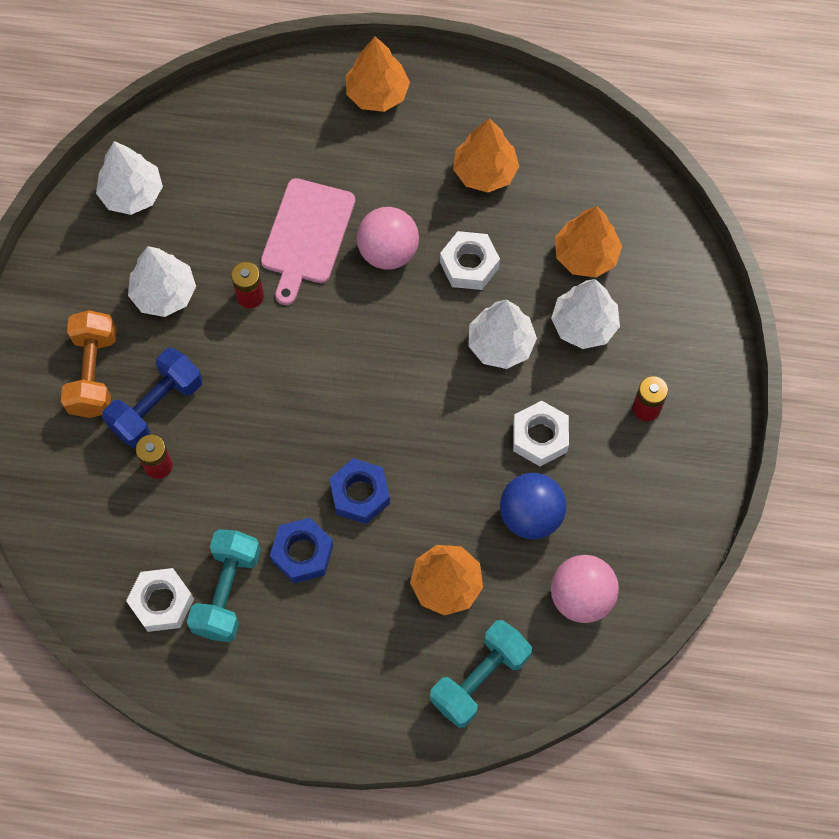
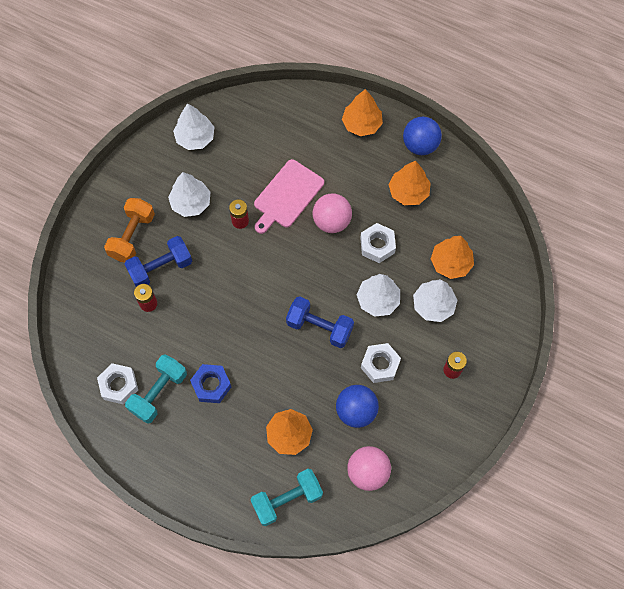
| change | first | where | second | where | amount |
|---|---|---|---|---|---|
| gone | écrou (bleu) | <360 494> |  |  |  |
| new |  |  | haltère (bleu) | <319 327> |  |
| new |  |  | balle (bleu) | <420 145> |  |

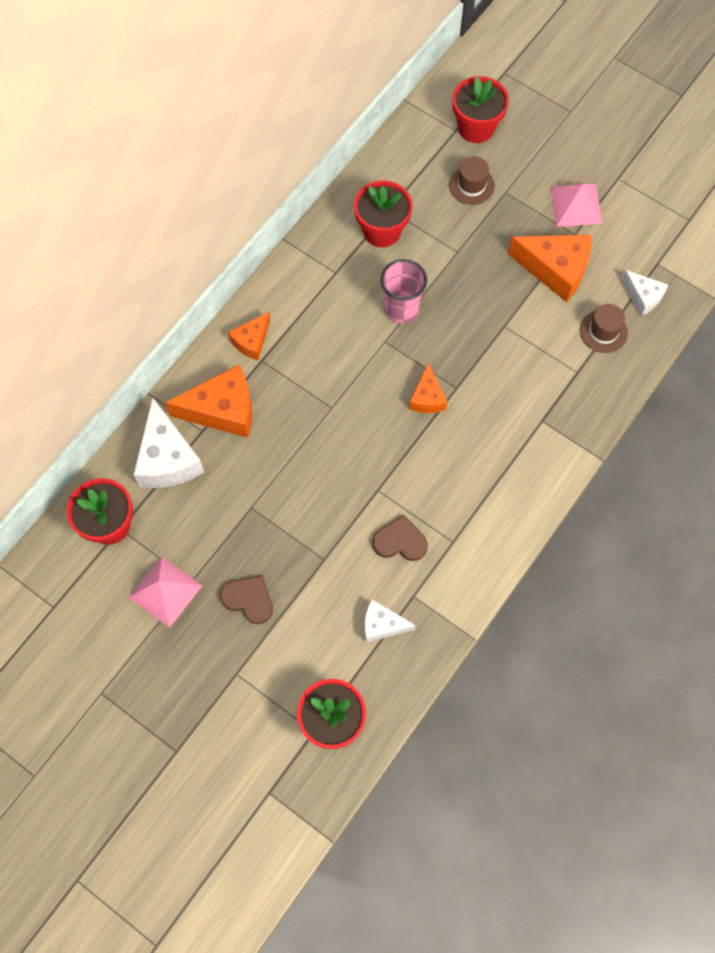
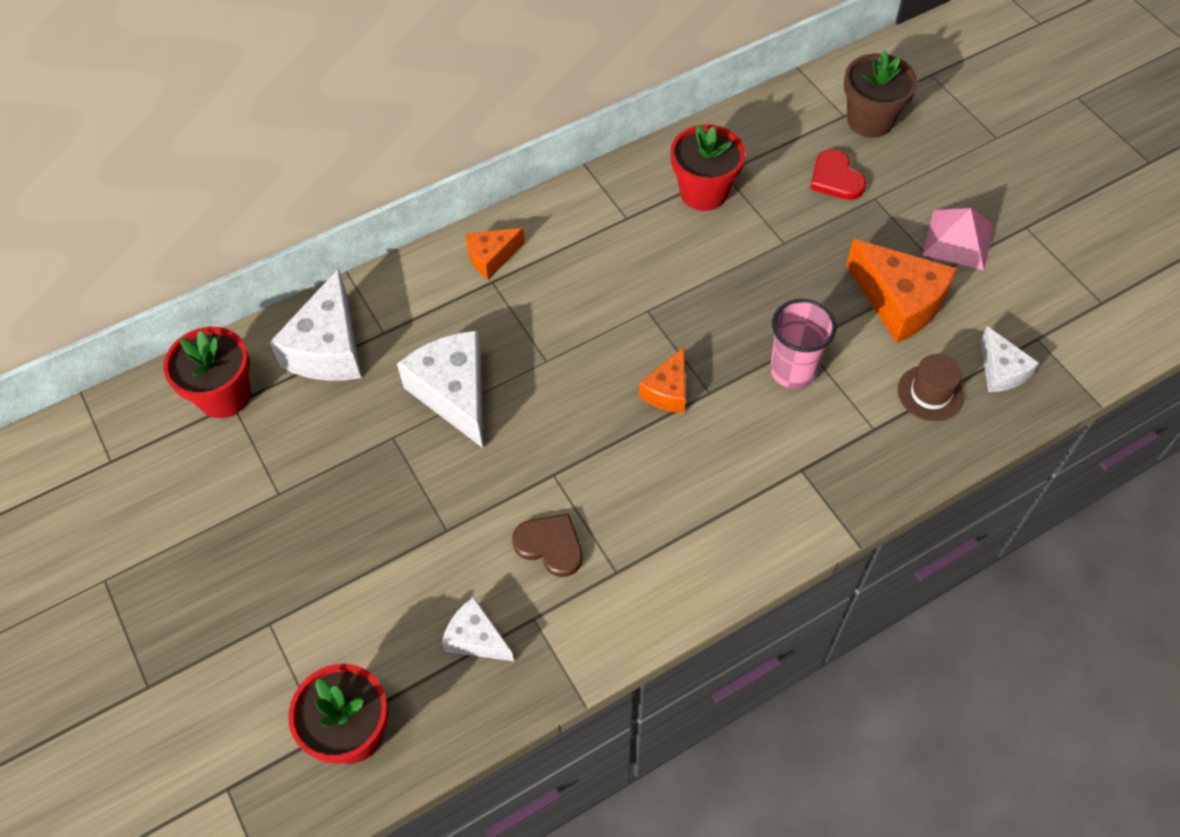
| change | first | where | second | where | amount |
|---|---|---|---|---|---|
| gone | pyramide (rose) | <165 591> |  |  |  |
| gone | fromage (orange) | <223 410> |  |  |  |
| gone | cœur (marron) | <249 599> |  |  |  |
| new |  |  | fromage (blanc) | <454 393> |  |
| shifted | gobelet (rose) | <401 309> |  | <793 370> |  |
| swapped | chapeau (marron) | <471 185> | cœur (rouge) | <836 178> |  |
| repainted | pot de fleurs (rouge) | <476 128> | pot de fleurs (marron) | <870 120> |  |

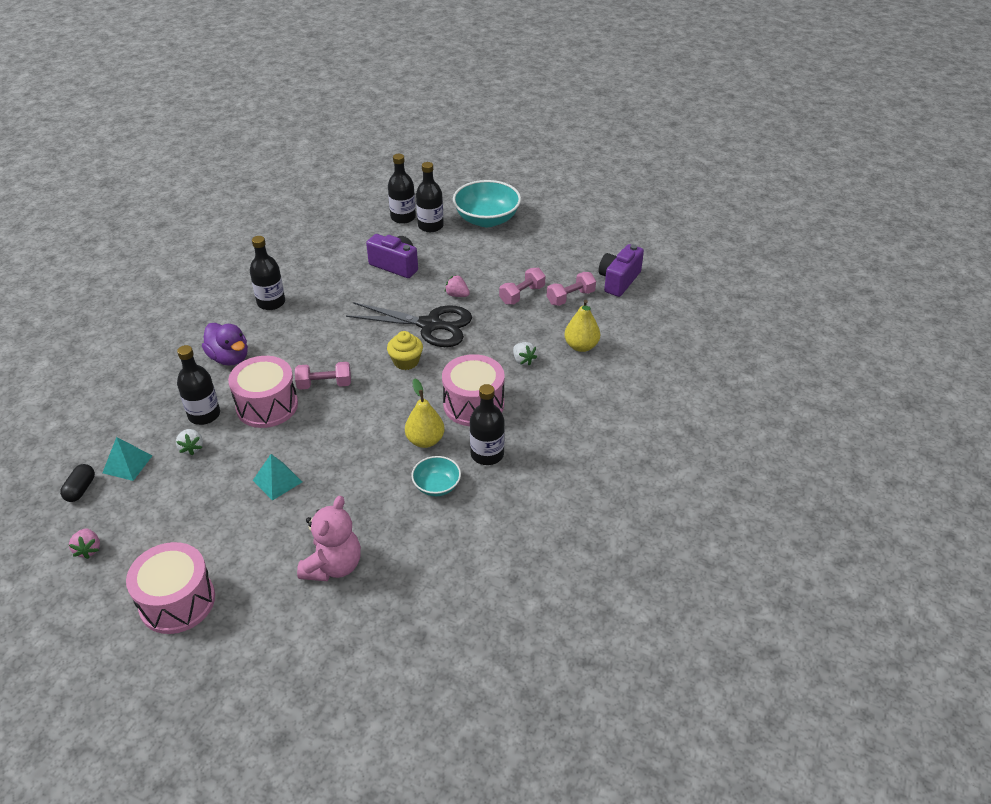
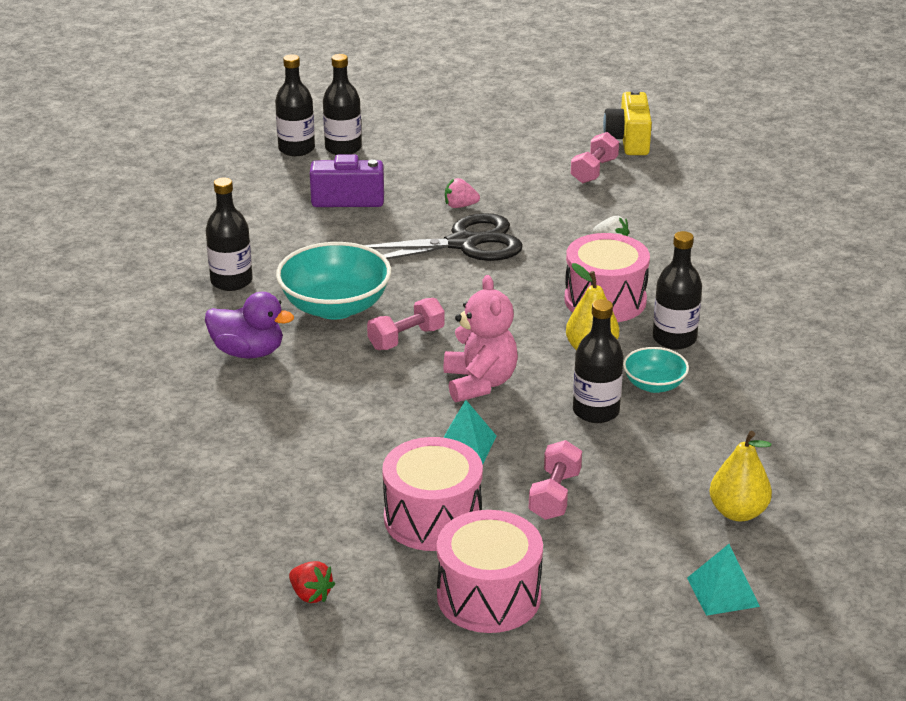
| change | first | where | second | where | amount |
|---|---|---|---|---|---|
| gone | gélule (noir) | <80 489> |  |  |  |
| gone | fraise (blanc) | <191 448> |  |  |  |
| gone | muffin (jaune) | <406 361> |  |  |  |
| shifted | pyramide (turquoise) | <127 464> |  | <722 592> |  |
| shifted | bouteille (noir) | <204 415> |  | <596 411> |  |
| shifted | tambour (rose) | <267 406> |  | <433 518> |  |
| shifted | ours en peluche (rose) | <333 566> |  | <479 383> |  |
| shifted | bol (turquoise) | <487 219> |  | <335 307> |  |
| shifted | haltère (rose) | <522 295> |  | <555 495> |  |
| shifted | poire (jaune) | <581 346> |  | <738 512> |  |
| repainted | fraise (rose) | <88 549> | fraise (rouge) | <311 595> |  |
| repainted | appareil photo (violet) | <618 281> | appareil photo (jaune) | <628 140> |  |

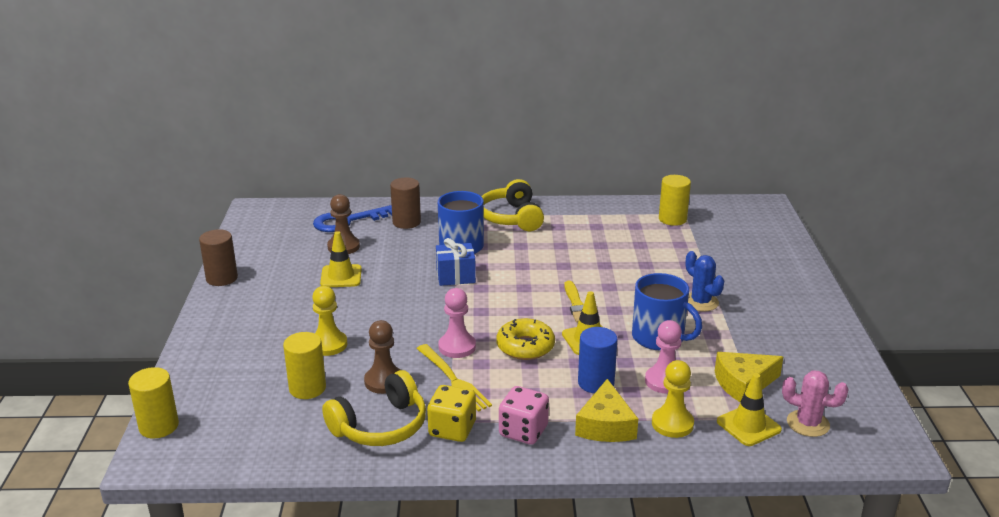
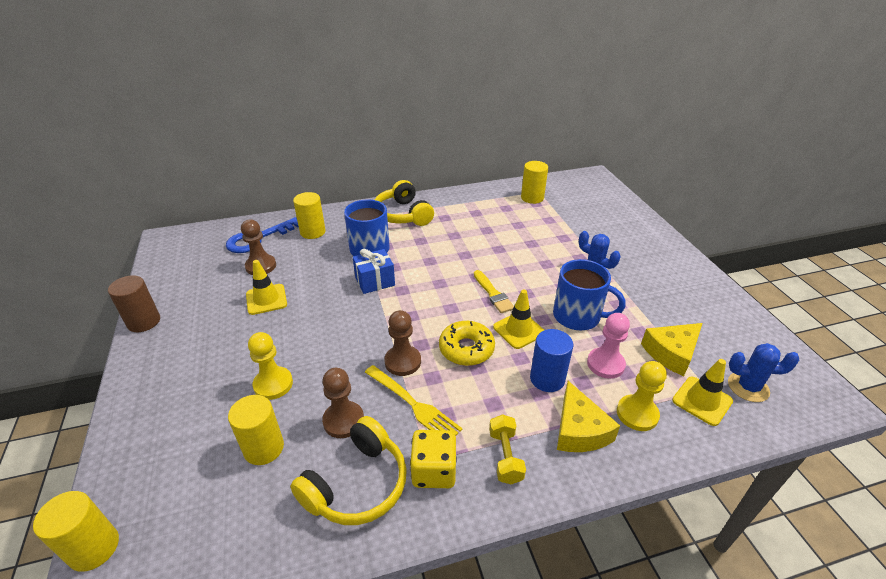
| change | first | where | second | where | amount |
|---|---|---|---|---|---|
| swapped | dé (rose) | <523 431> | haltère (jaune) | <505 456> |  |
| repainted | cylindre (marron) | <406 222> | cylindre (jaune) | <313 232> |  |
| repainted | pion (rose) | <457 347> | pion (marron) | <403 362> |  |
| repainted | cactus (rose) | <808 423> | cactus (bleu) | <748 387> |  |

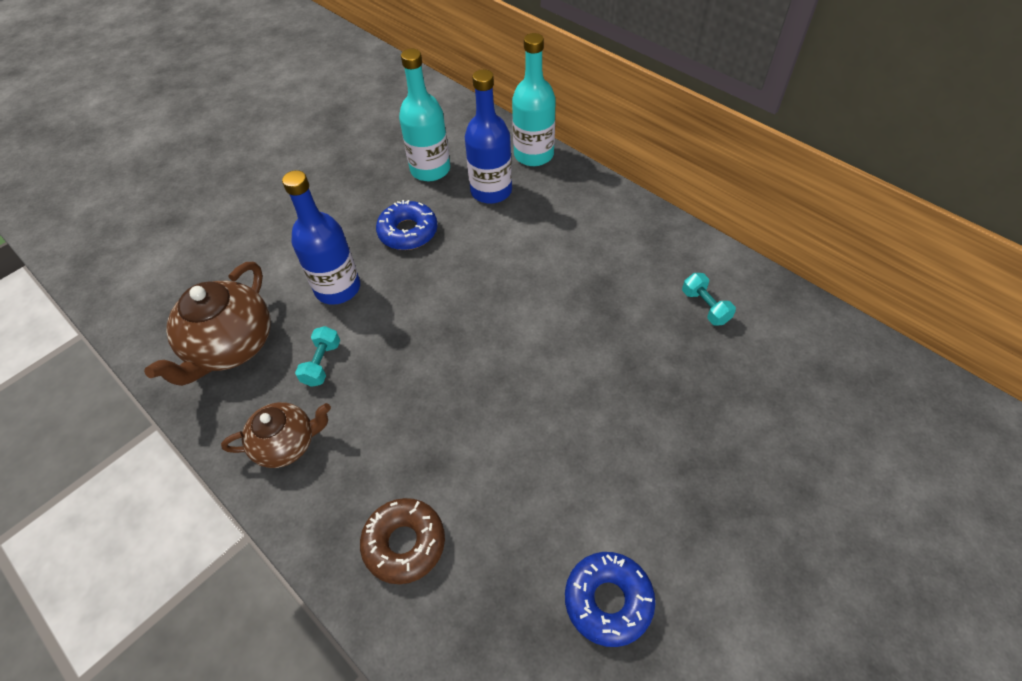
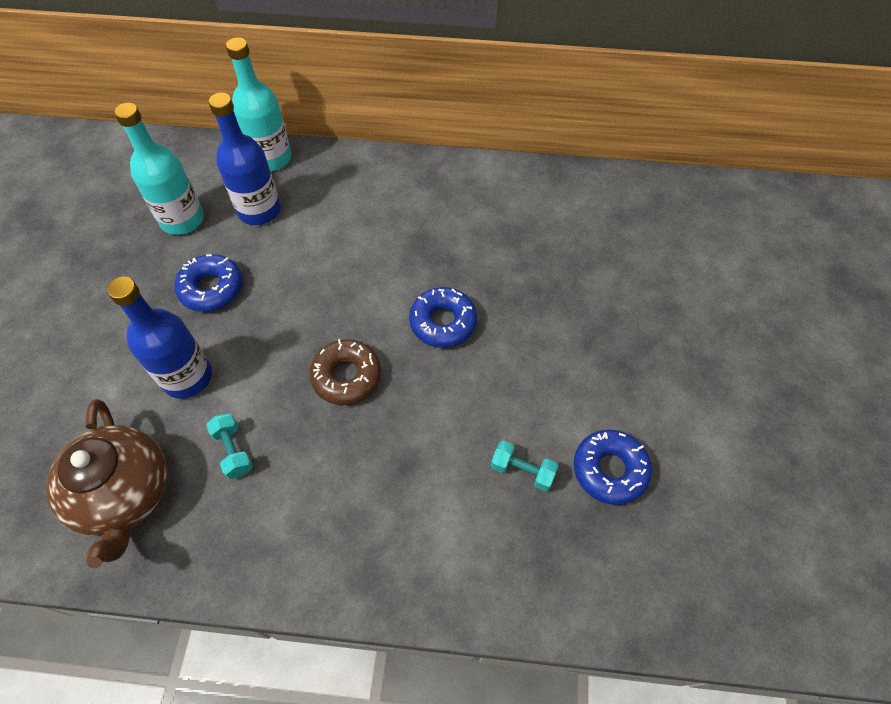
| change | first | where | second | where | amount |
|---|---|---|---|---|---|
| gone | théière (marron) | <287 444> |  |  |  |
| new |  |  | beignet (bleu) | <443 322> |  |
| shifted | beignet (marron) | <404 543> |  | <346 376> |  |
| shifted | haltère (turquoise) | <705 307> |  | <522 470> |  |

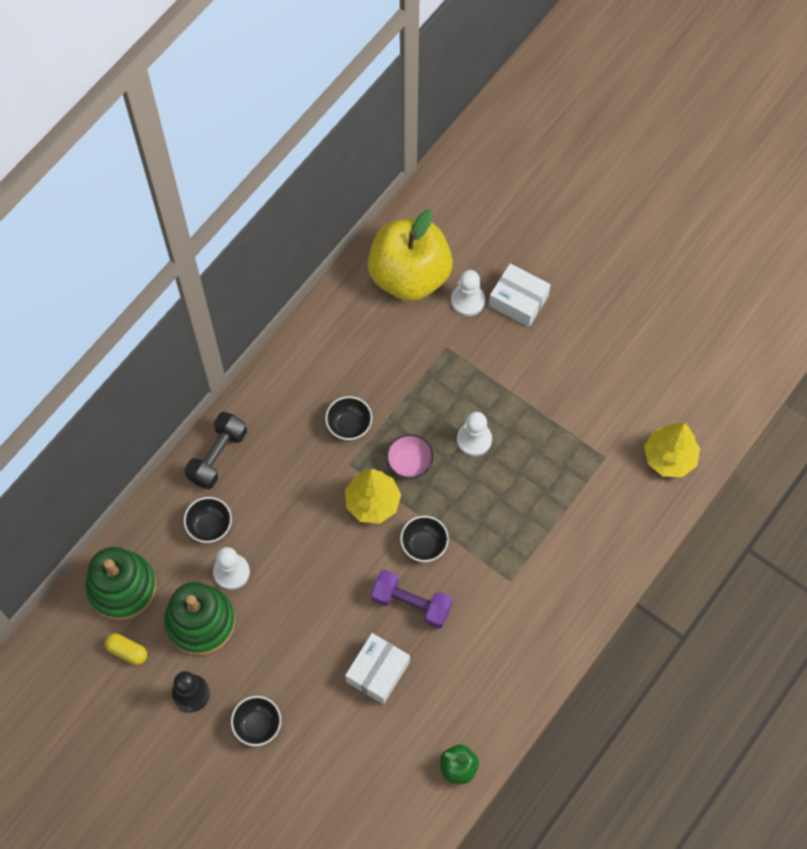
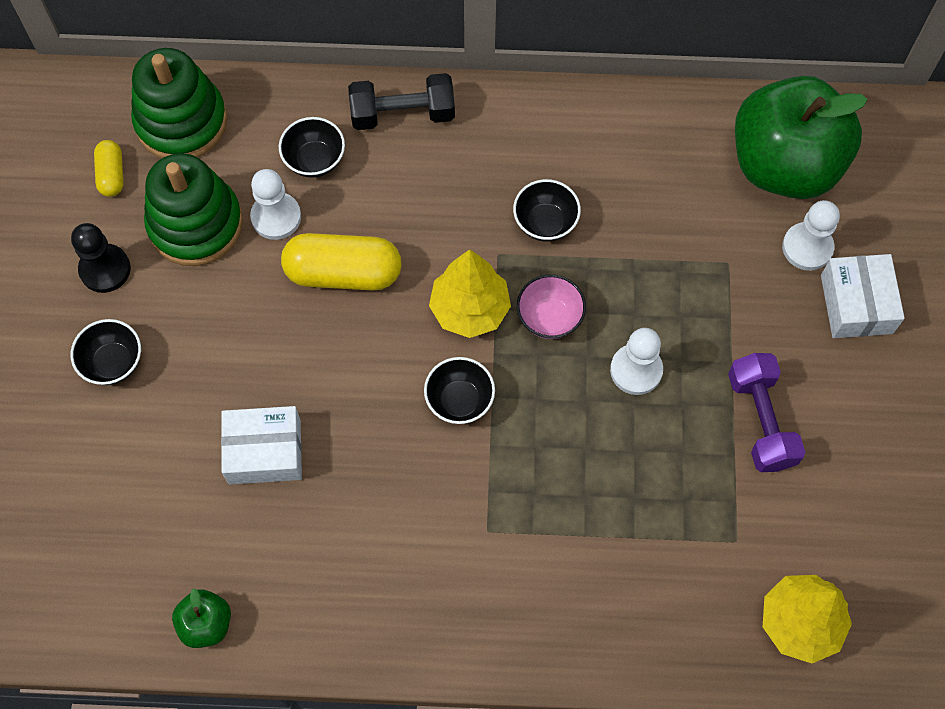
| change | first | where | second | where | amount |
|---|---|---|---|---|---|
| new |  |  | gélule (jaune) | <343 272> |  |
| shifted | haltère (violet) | <411 604> |  | <760 420> |  |
| repainted | pomme (jaune) | <409 275> | pomme (vert) | <784 165> |  |

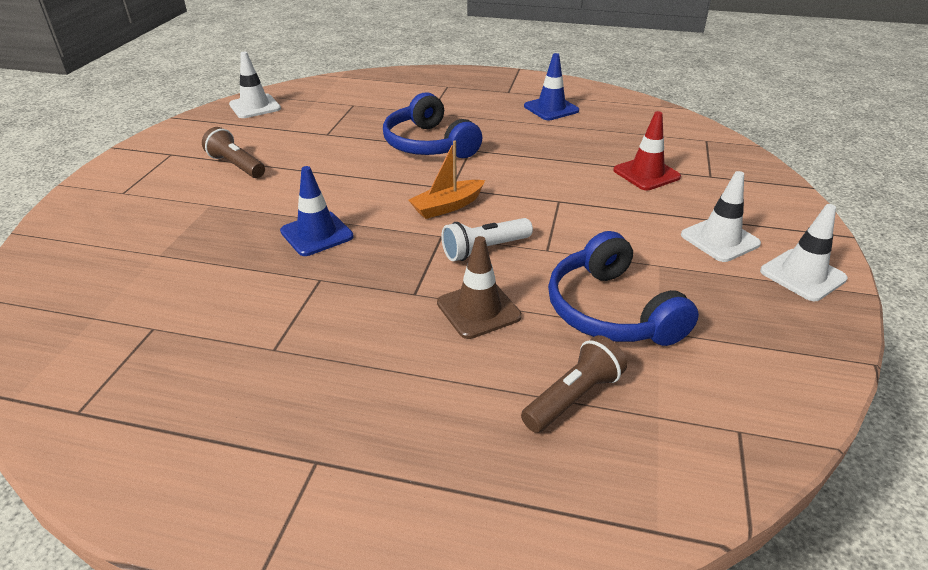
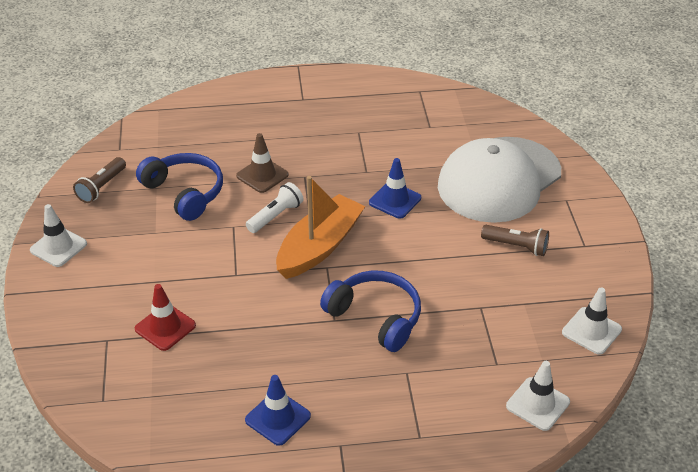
| change | first | where | second | where | amount |
|---|---|---|---|---|---|
| new |  |  | casquette (blanc) | <499 179> |  |
| shifted | lampe de poche (marron) | <573 397> |  | <102 187> |  |
| shifted | cône de chantier (blanc) | <720 239> |  | <537 404> |  |
| scaled | bateau (orange) | <447 206> |  | <319 246> | x1.84 |

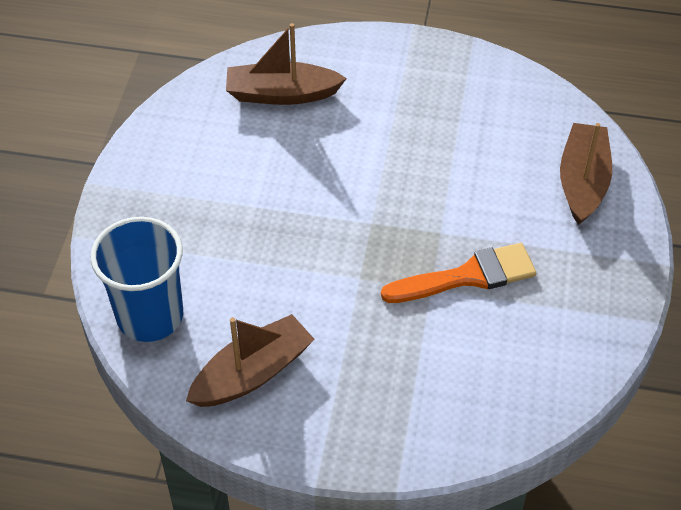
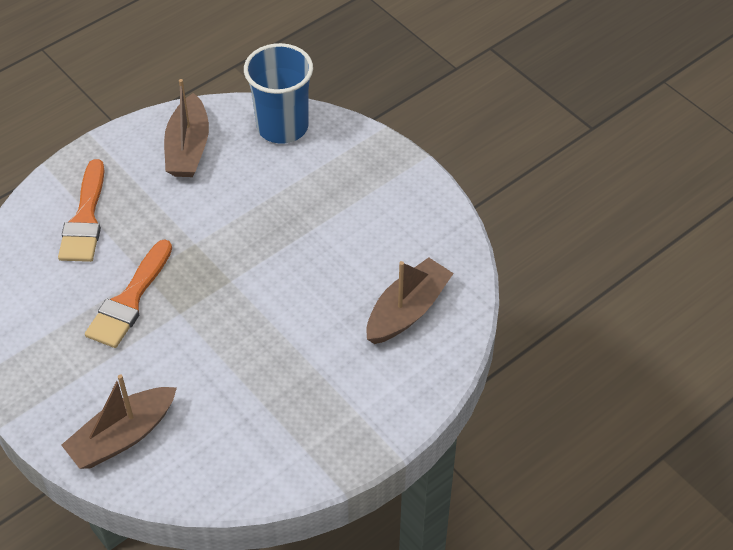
| change | first | where | second | where | amount |
|---|---|---|---|---|---|
| new |  |  | pinceau (orange) | <85 219> |  |
| rotated | bateau (marron) | <582 182> |  | <123 436> | 90 degrees clockwise |

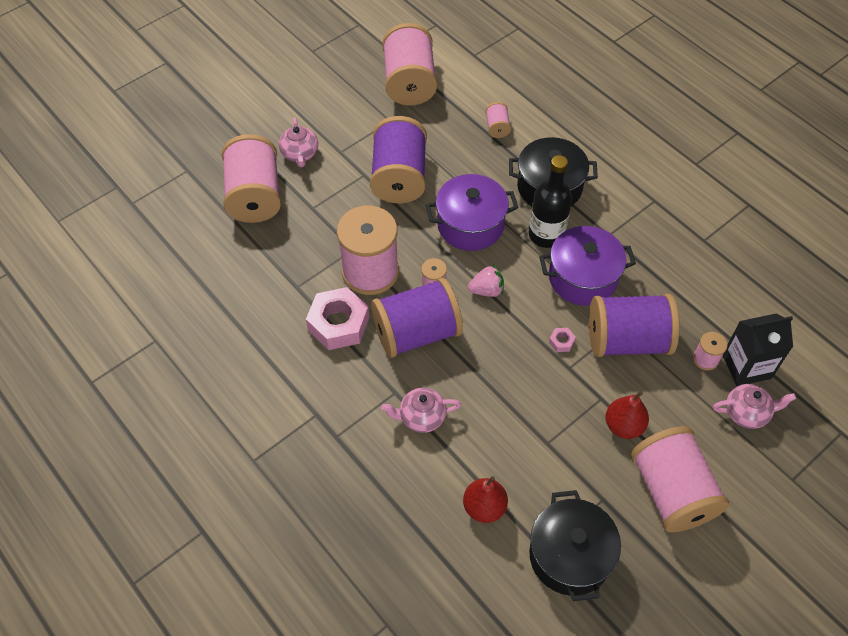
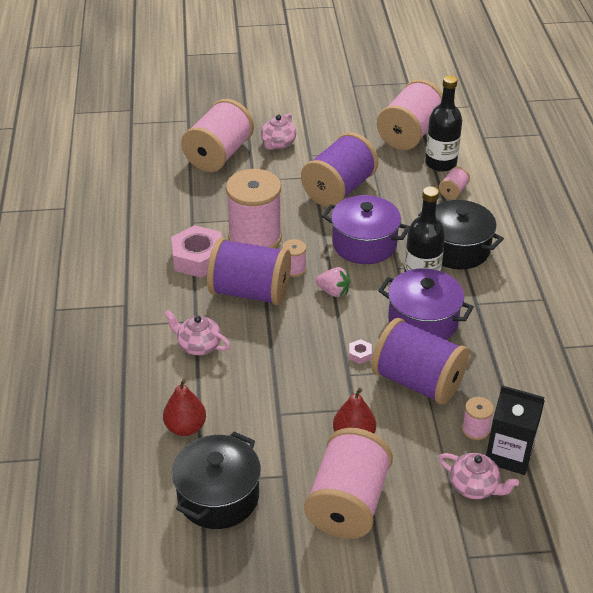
| change | first | where | second | where | amount |
|---|---|---|---|---|---|
| new |  |  | bouteille (noir) | <440 163> |  |

